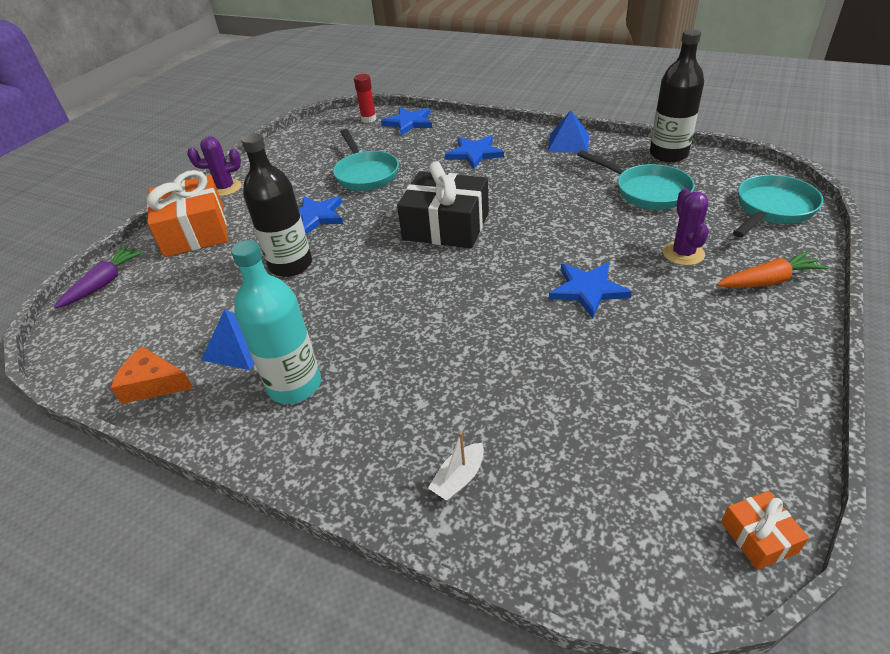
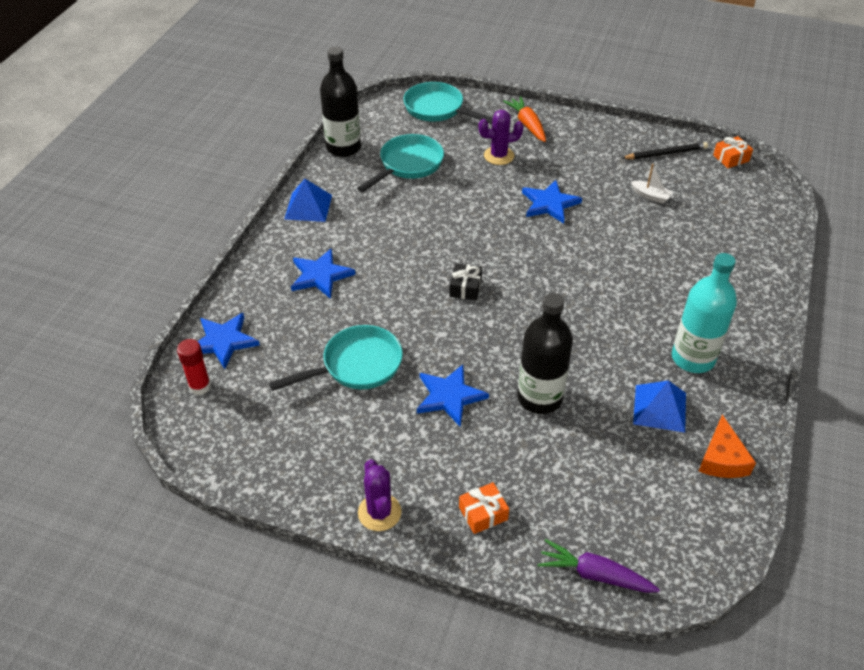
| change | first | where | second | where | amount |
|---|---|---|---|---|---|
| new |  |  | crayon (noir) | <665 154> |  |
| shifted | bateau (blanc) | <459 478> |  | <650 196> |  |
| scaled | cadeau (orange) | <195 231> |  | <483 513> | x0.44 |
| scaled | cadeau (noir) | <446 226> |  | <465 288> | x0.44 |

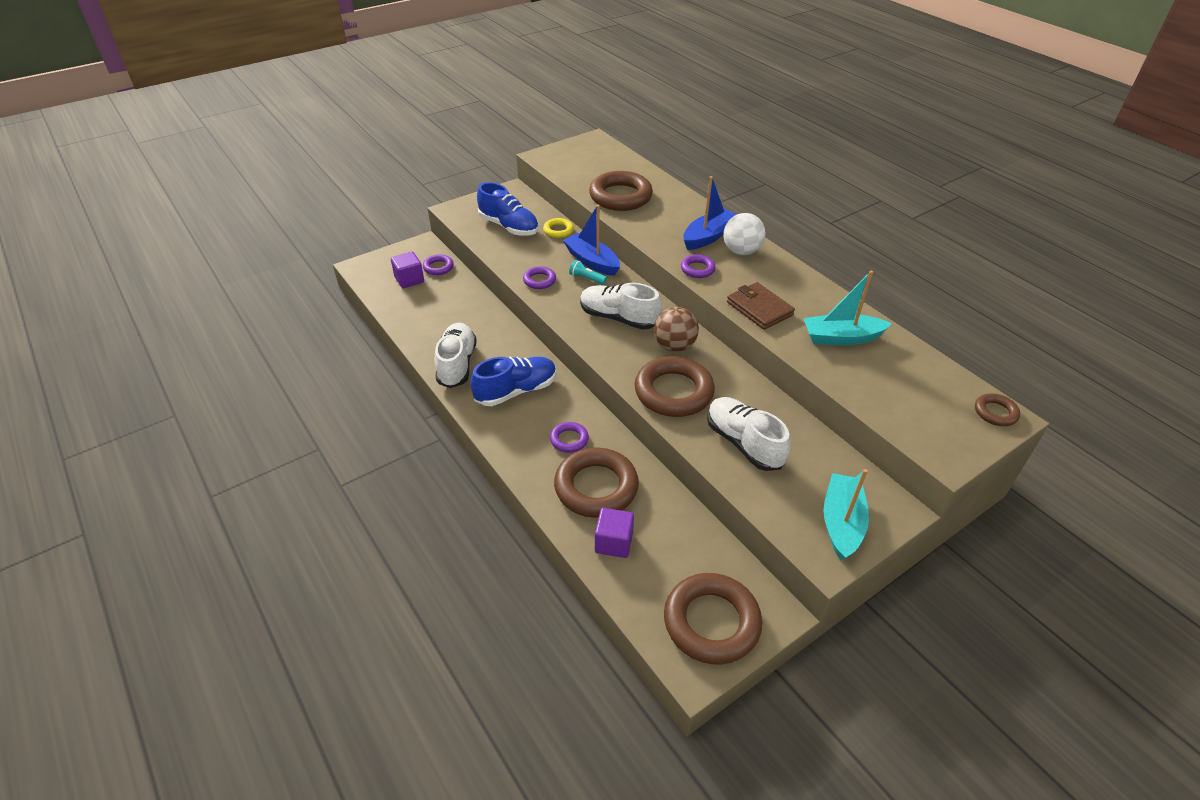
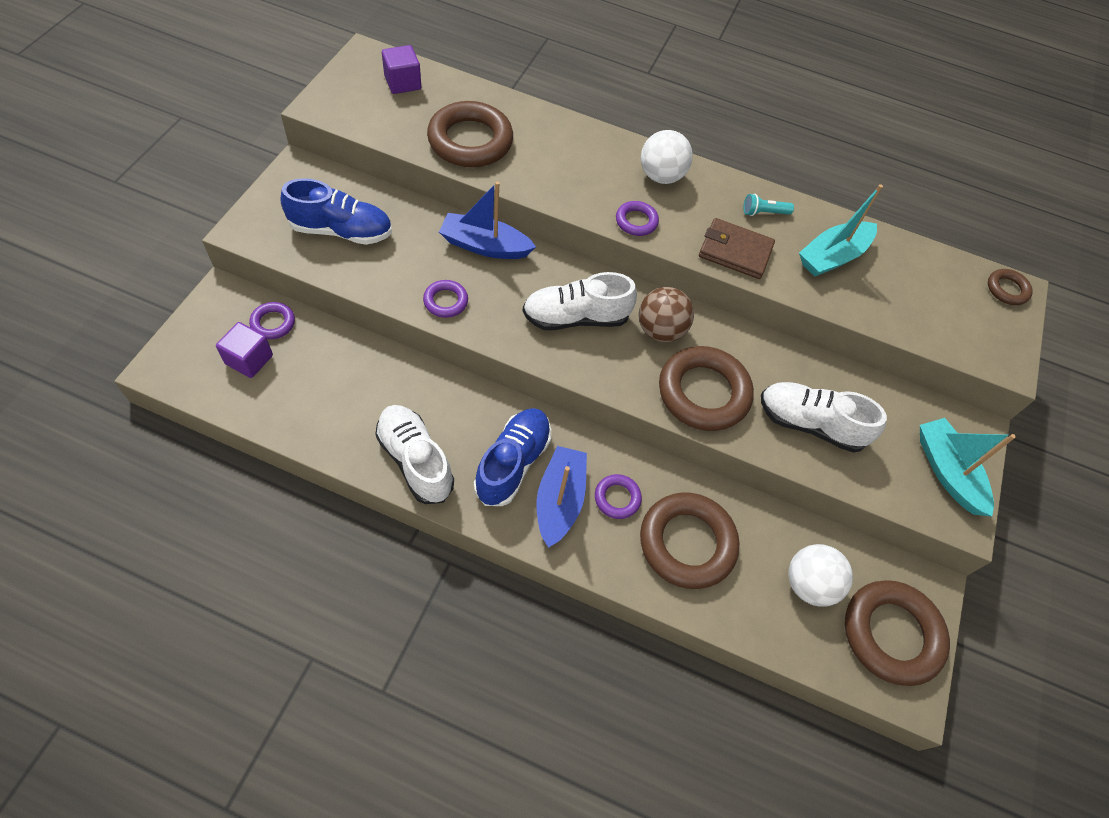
| change | first | where | second | where | amount |
|---|---|---|---|---|---|
| gone | anneau (jaune) | <558 230> |  |  |  |
| new |  |  | balle (blanc) | <808 584> |  |
| shifted | lampe de poche (turquoise) | <586 278> |  | <763 212> |  |
| shifted | cube (violet) | <613 542> |  | <403 83> |  |
| shifted | bateau (bleu) | <708 236> |  | <559 500> |  |

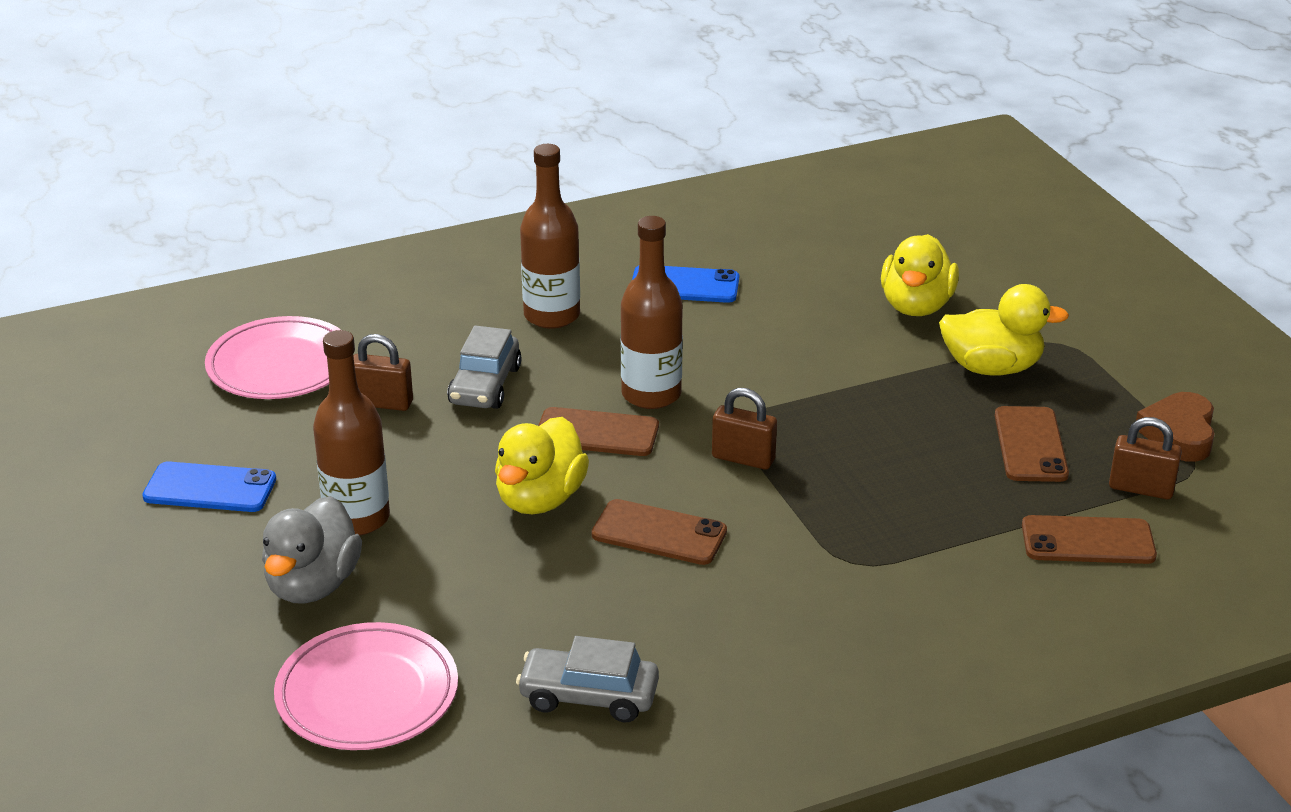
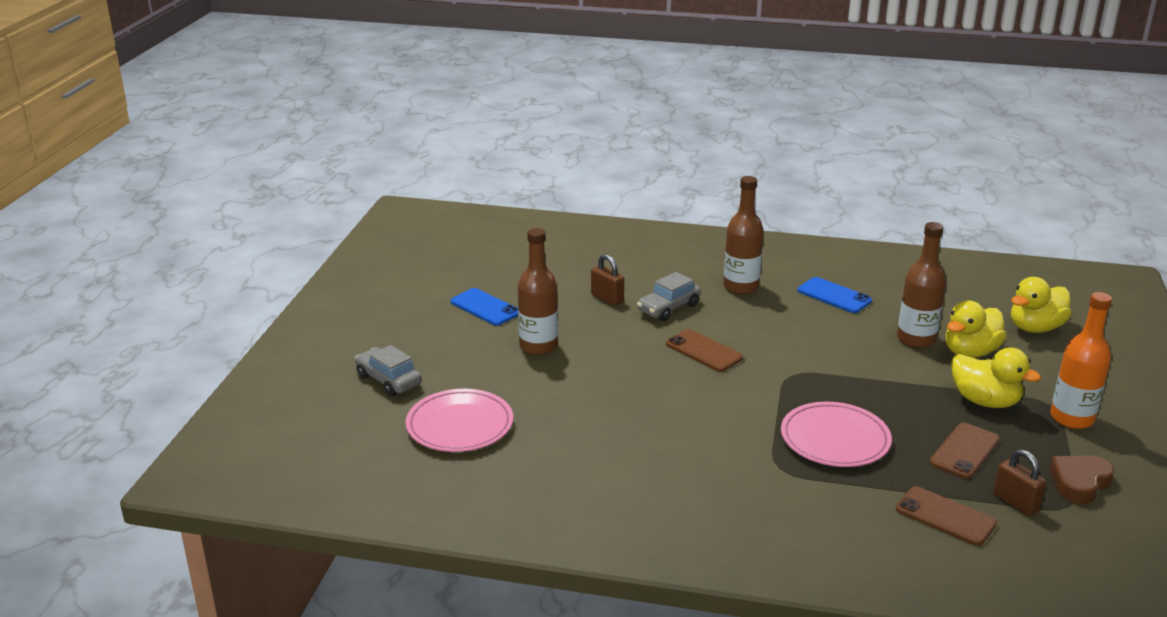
| change | first | where | second | where | amount |
|---|---|---|---|---|---|
| gone | canard (gris) | <313 585> |  |  |  |
| gone | téléphone (marron) | <659 533> |  |  |  |
| gone | cadenas (marron) | <743 458> |  |  |  |
| new |  |  | bouteille (orange) | <1071 418> |  |
| shifted | assiette (rose) | <280 365> |  | <835 439> |  |
| shifted | canard (jaune) | <540 499> |  | <1035 328> |  |
| shifted | voiture (gris) | <588 696> |  | <388 380> |  |
| shifted | bouteille (marron) | <651 394> |  | <916 339> |  |

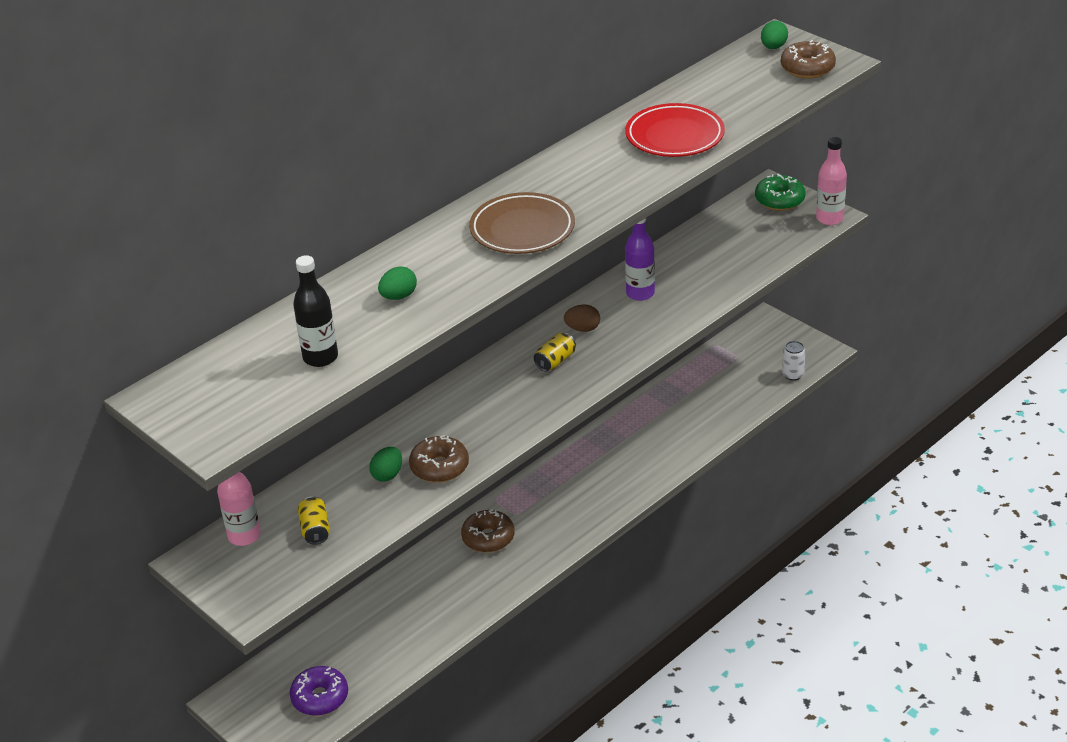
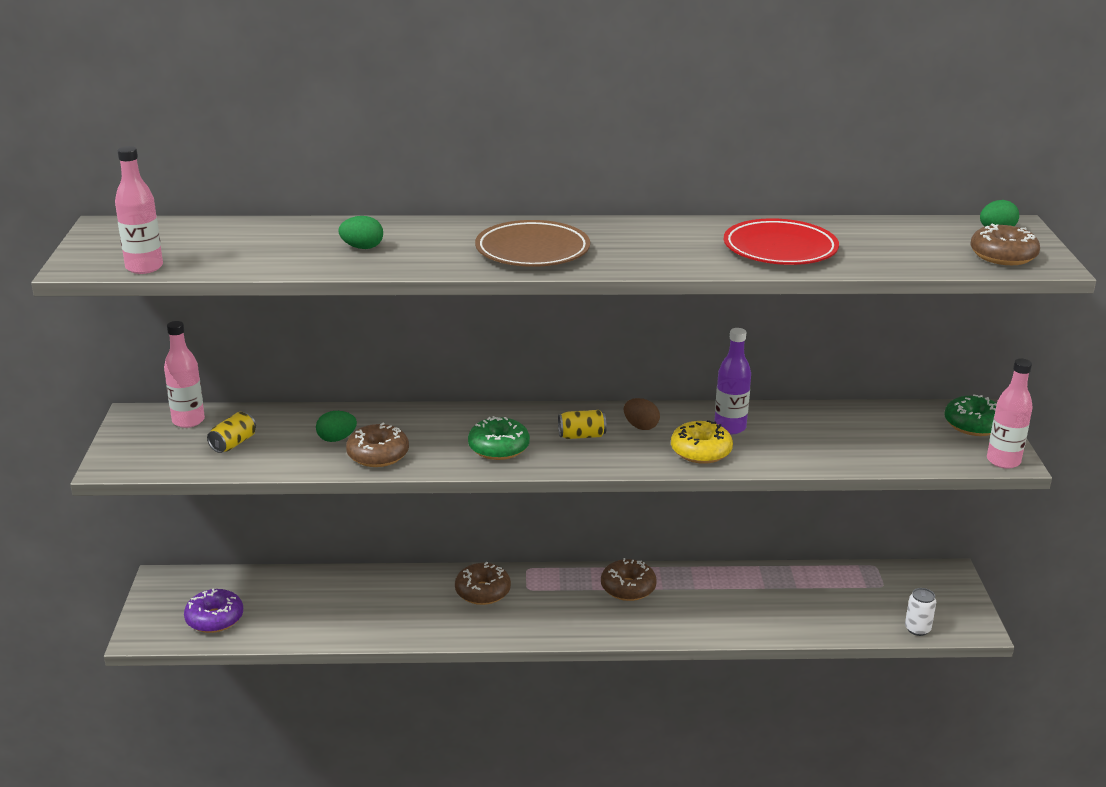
| change | first | where | second | where | amount |
|---|---|---|---|---|---|
| gone | bouteille (noir) | <320 357> |  |  |  |
| new |  |  | bouteille (rose) | <144 267> |  |
| new |  |  | beignet (vert) | <498 448> |  |
| new |  |  | beignet (marron) | <628 588> |  |
| new |  |  | beignet (jaune) | <701 451> |  |

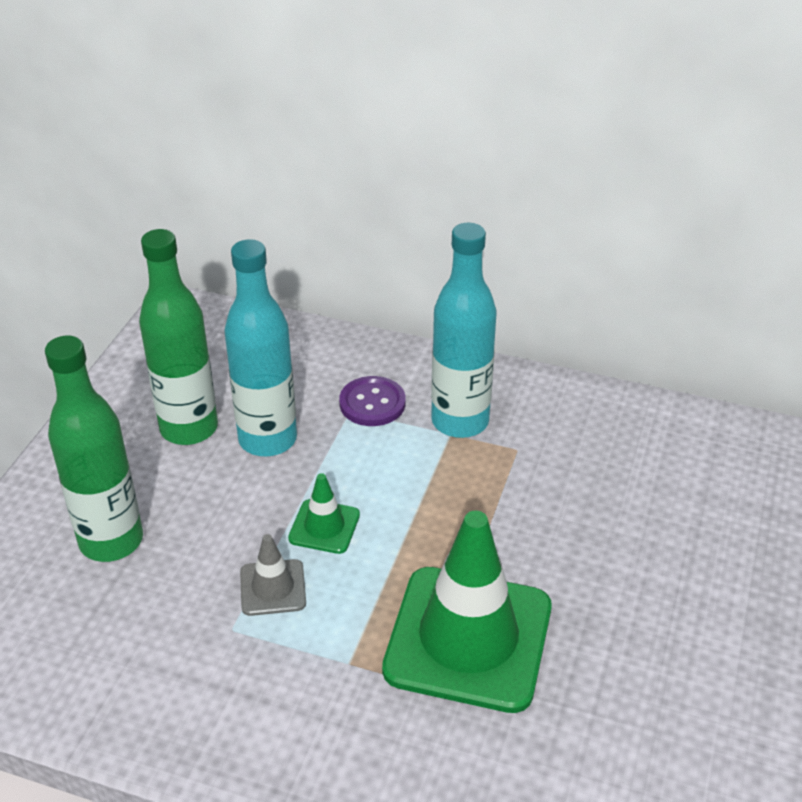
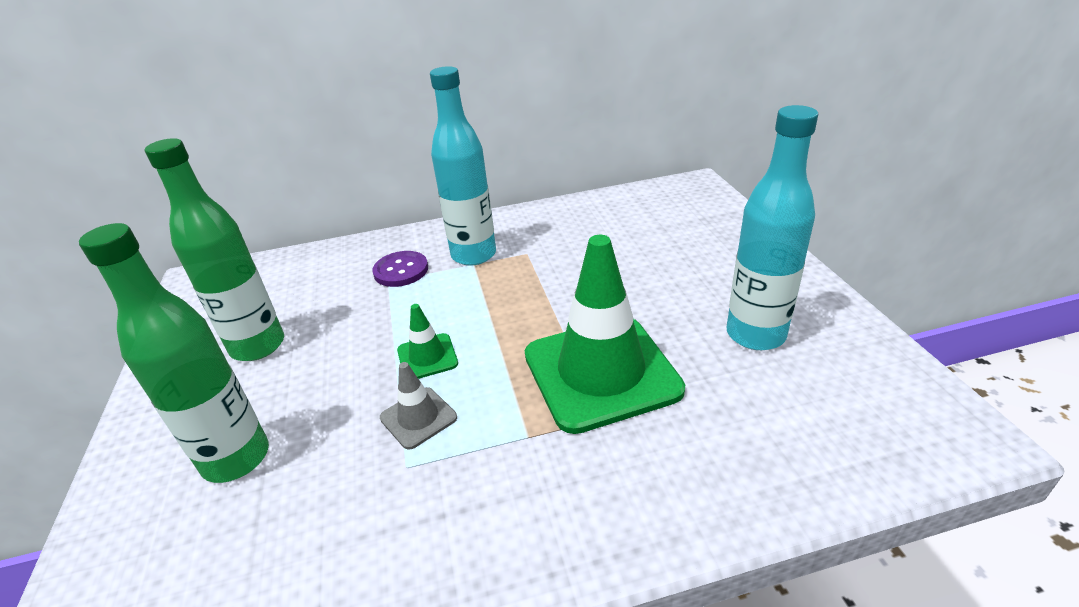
| change | first | where | second | where | amount |
|---|---|---|---|---|---|
| shifted | bouteille (turquoise) | <267 439> |  | <755 334> |  |

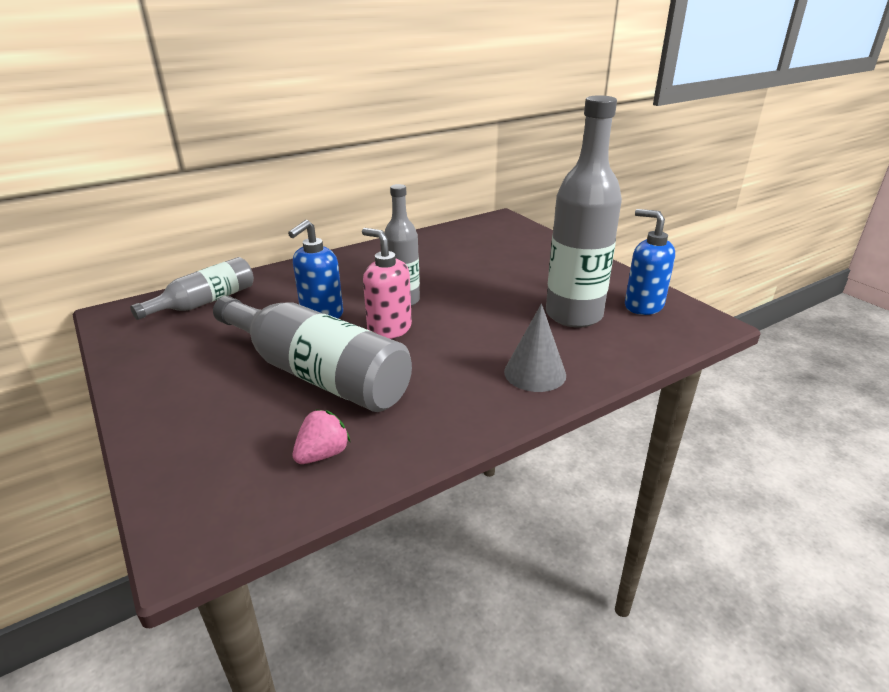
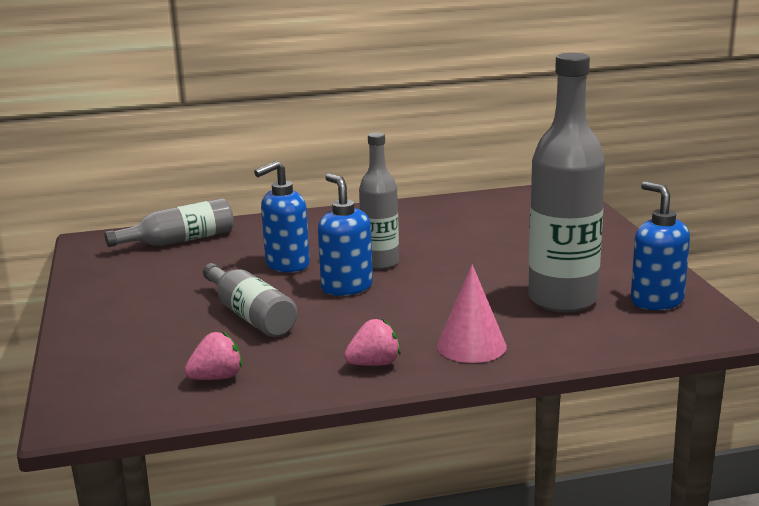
| change | first | where | second | where | amount |
|---|---|---|---|---|---|
| new |  |  | fraise (rose) | <374 364> |  |
| repainted | distributeur de savon (rose) | <389 329> | distributeur de savon (bleu) | <346 287> |  |
| repainted | cône (gris) | <535 373> | cône (rose) | <471 346> |  |
| scaled | bouteille (gris) | <317 373> |  | <250 315> | x0.60 |

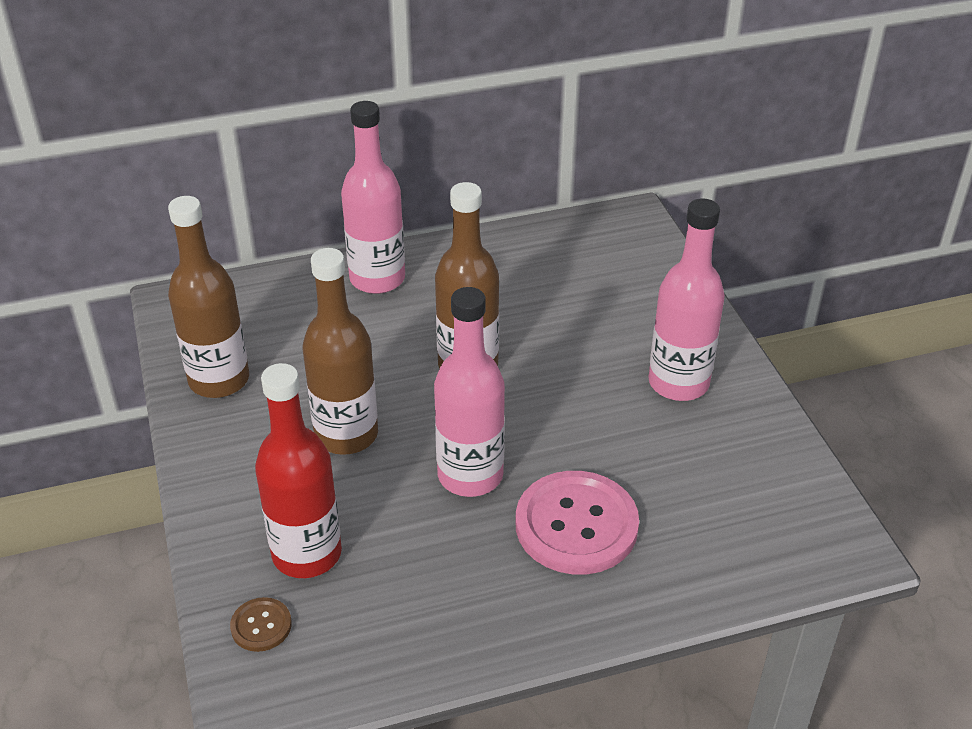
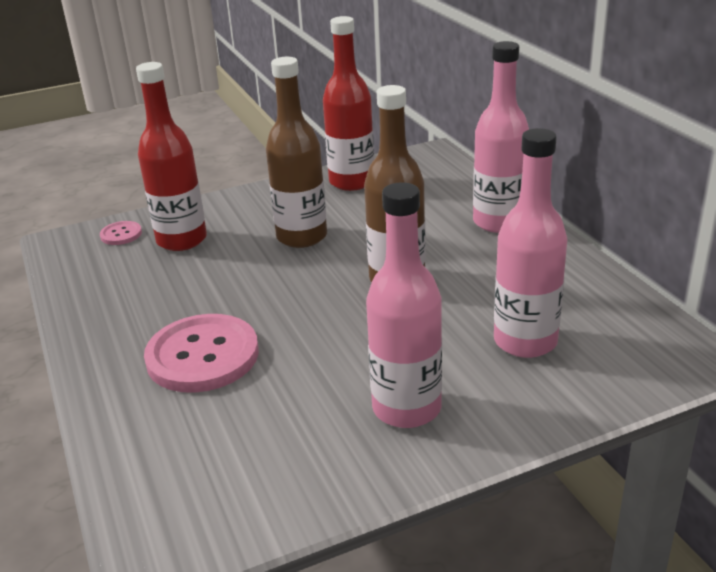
| change | first | where | second | where | amount |
|---|---|---|---|---|---|
| shifted | bouteille (rose) | <470 475> |  | <525 341> |  |
| repainted | bouteille (marron) | <219 380> | bouteille (rouge) | <352 182> |  |
| repainted | bouton (marron) | <261 626> | bouton (rose) | <121 234> |  |

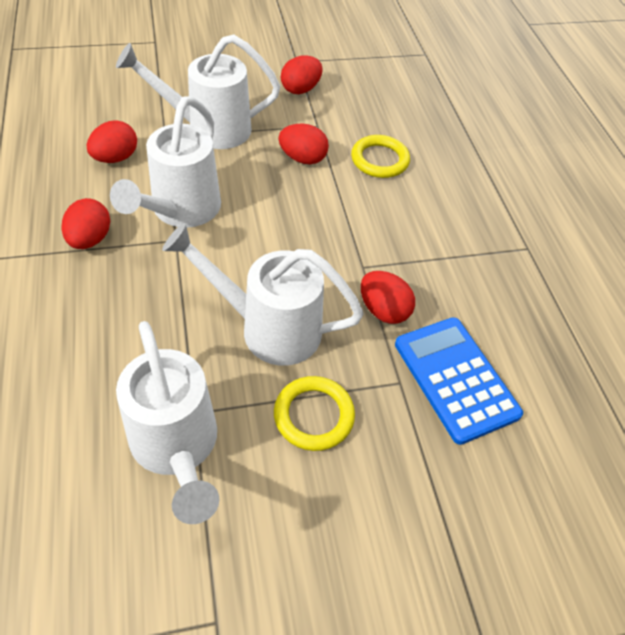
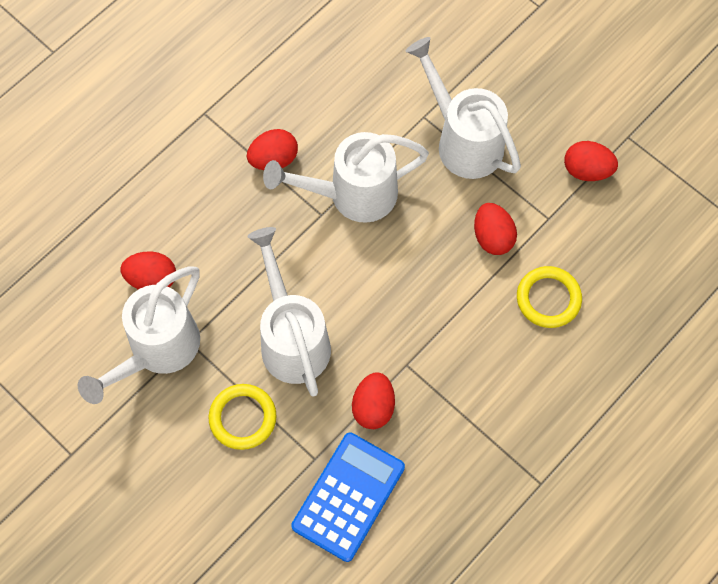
| change | first | where | second | where | amount |
|---|---|---|---|---|---|
| shifted | œuf (rouge) | <115 158> |  | <152 279> |  |

